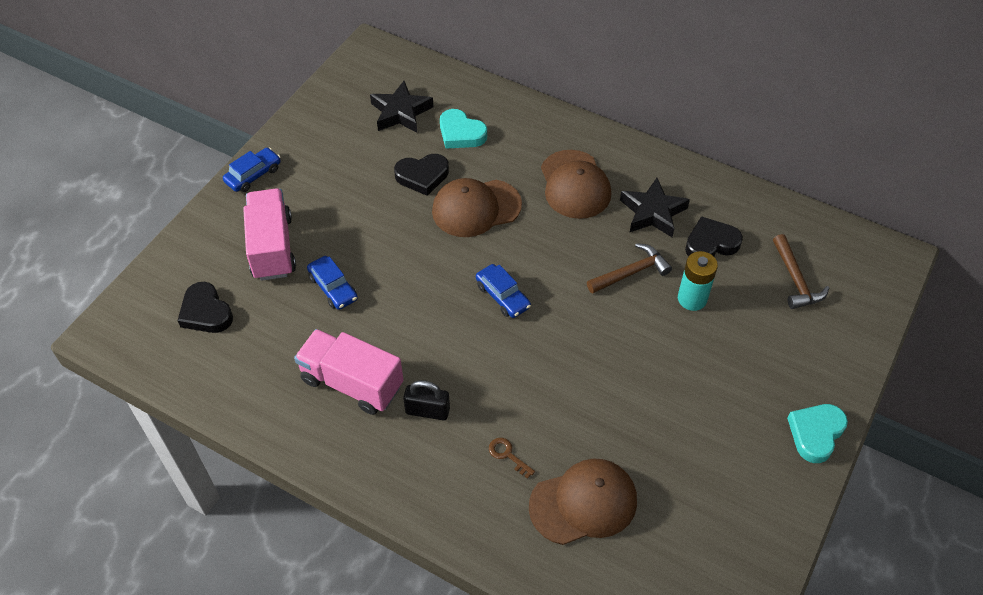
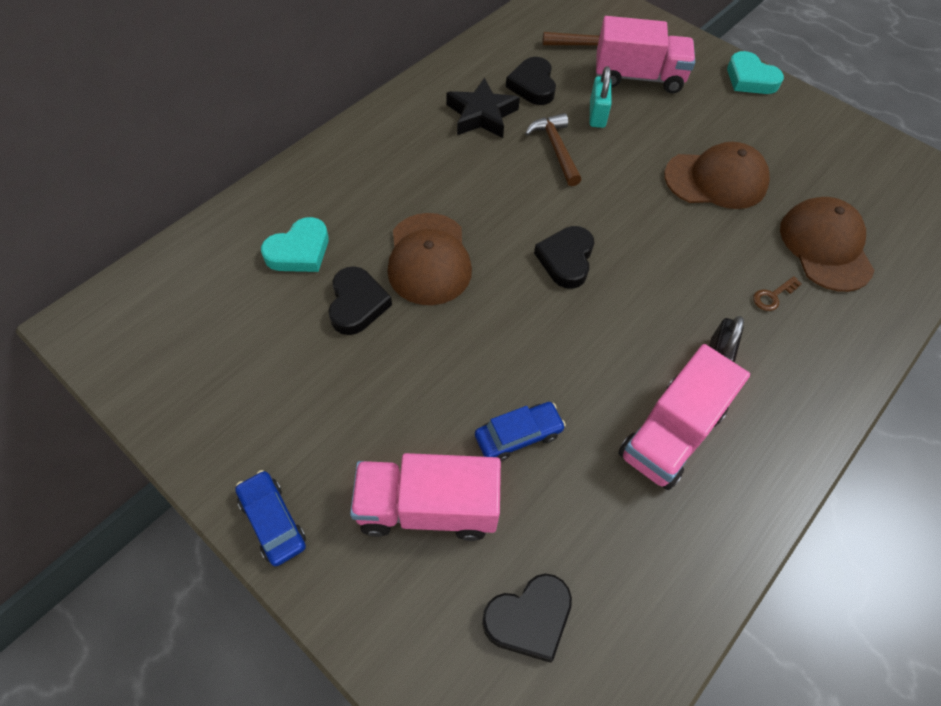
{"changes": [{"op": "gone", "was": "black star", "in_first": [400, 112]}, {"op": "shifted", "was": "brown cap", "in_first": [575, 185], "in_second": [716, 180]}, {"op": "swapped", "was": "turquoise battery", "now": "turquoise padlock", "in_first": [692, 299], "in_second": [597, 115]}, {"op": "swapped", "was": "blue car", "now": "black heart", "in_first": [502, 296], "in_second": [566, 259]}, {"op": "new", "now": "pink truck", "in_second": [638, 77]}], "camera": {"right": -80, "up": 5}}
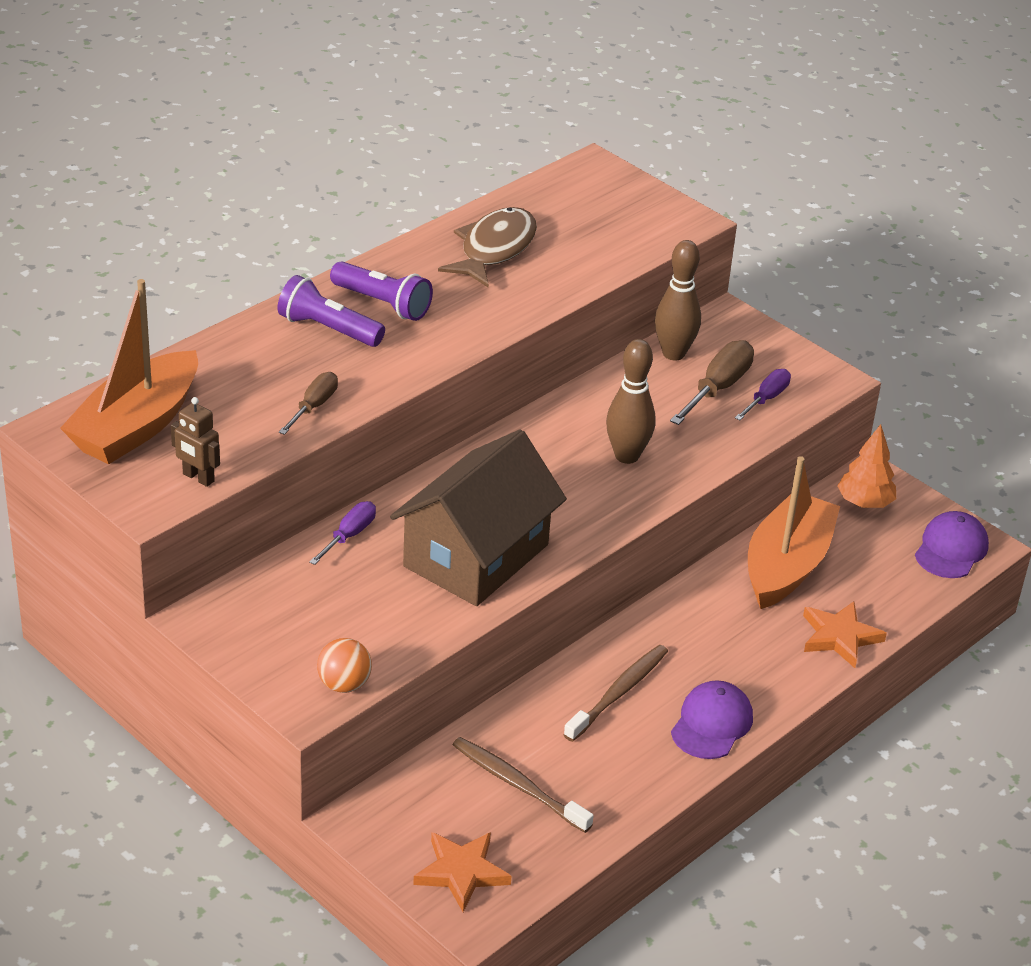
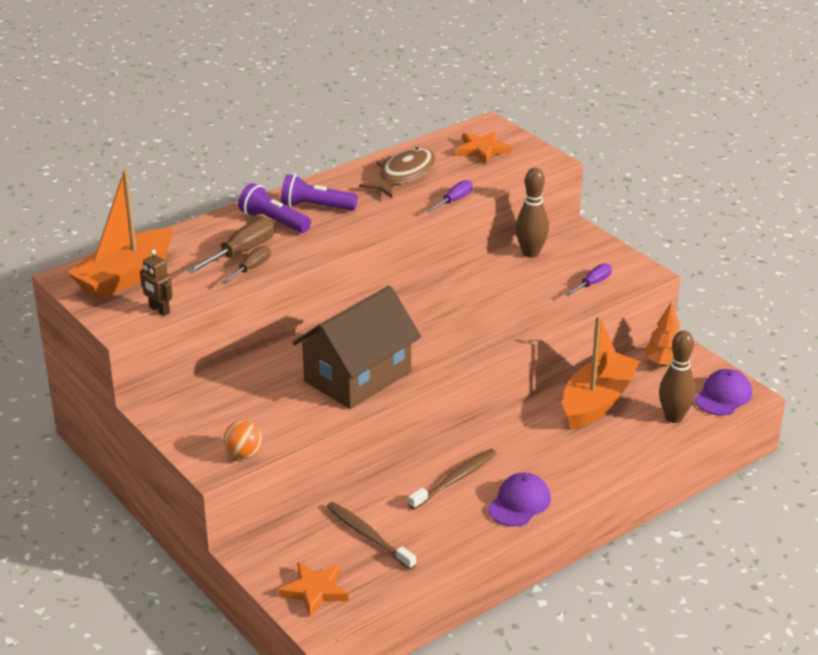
{"changes": [{"op": "rotated", "was": "purple flashlight", "in_first": [383, 304], "in_second": [316, 207], "clockwise": 150}, {"op": "shifted", "was": "brown bowling pin", "in_first": [627, 456], "in_second": [674, 417]}, {"op": "shifted", "was": "brown screwdriver", "in_first": [718, 388], "in_second": [241, 252]}, {"op": "shifted", "was": "purple screwdriver", "in_first": [349, 535], "in_second": [454, 200]}, {"op": "shifted", "was": "orange star", "in_first": [839, 637], "in_second": [482, 150]}], "camera": {"right": 10, "up": -5}}
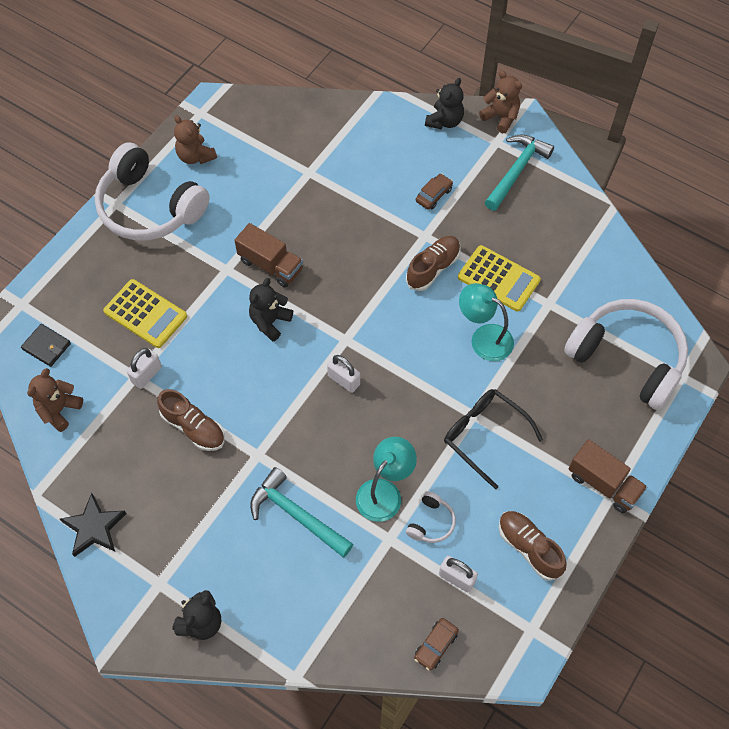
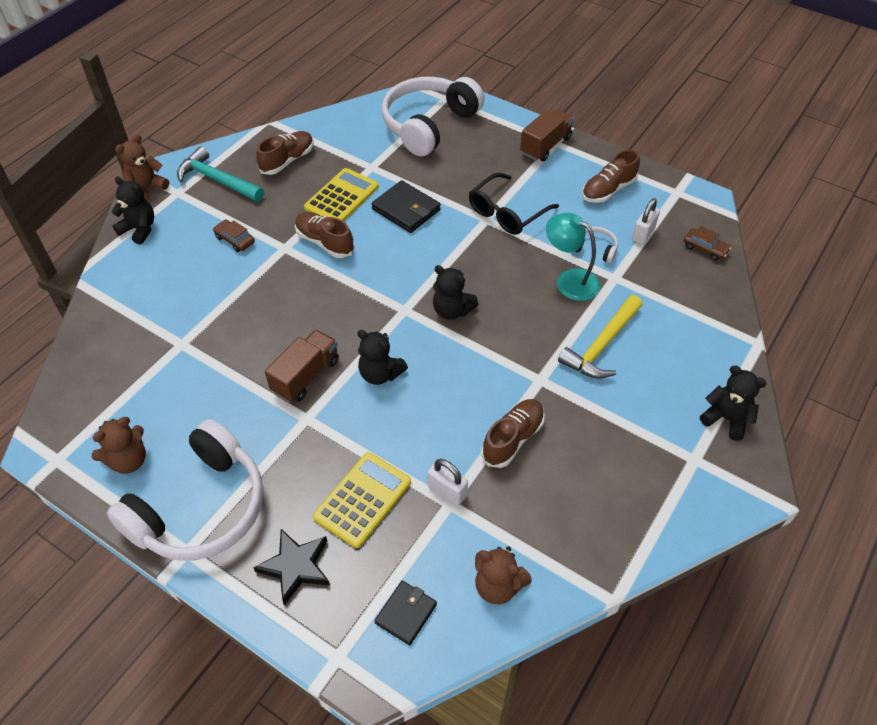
{"changes": [{"op": "swapped", "was": "turquoise lamp", "now": "black wallet", "in_first": [484, 338], "in_second": [406, 209]}, {"op": "swapped", "was": "white padlock", "now": "black teddy bear", "in_first": [344, 380], "in_second": [452, 310]}, {"op": "repainted", "was": "turquoise hammer", "now": "yellow hammer", "in_first": [297, 515], "in_second": [602, 345]}, {"op": "shifted", "was": "black star", "in_first": [94, 527], "in_second": [296, 566]}, {"op": "new", "now": "brown shoe", "in_second": [287, 161]}], "camera": {"right": -90, "up": -10}}
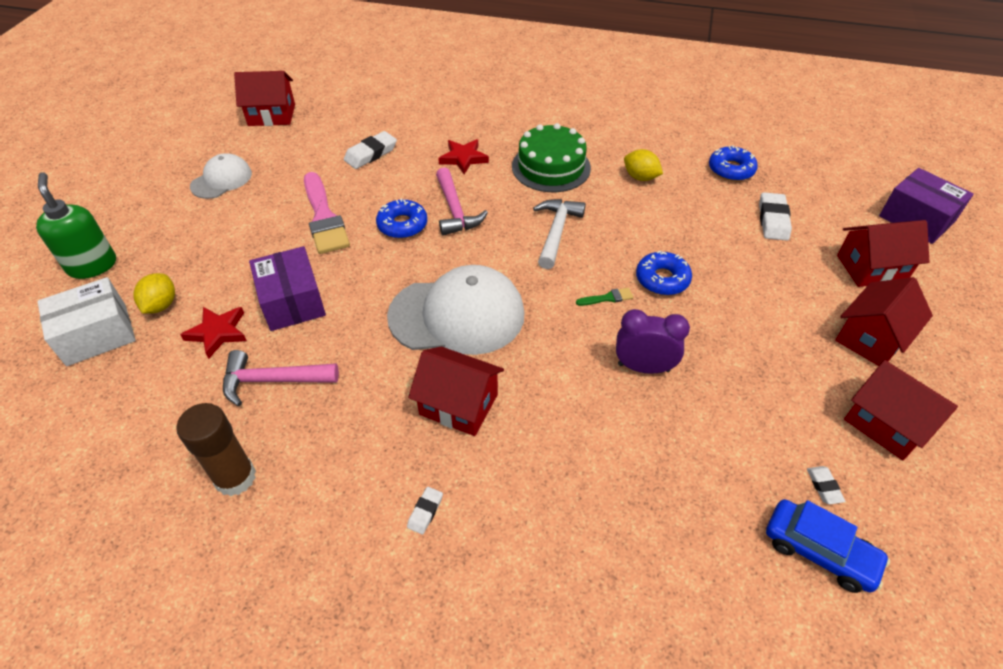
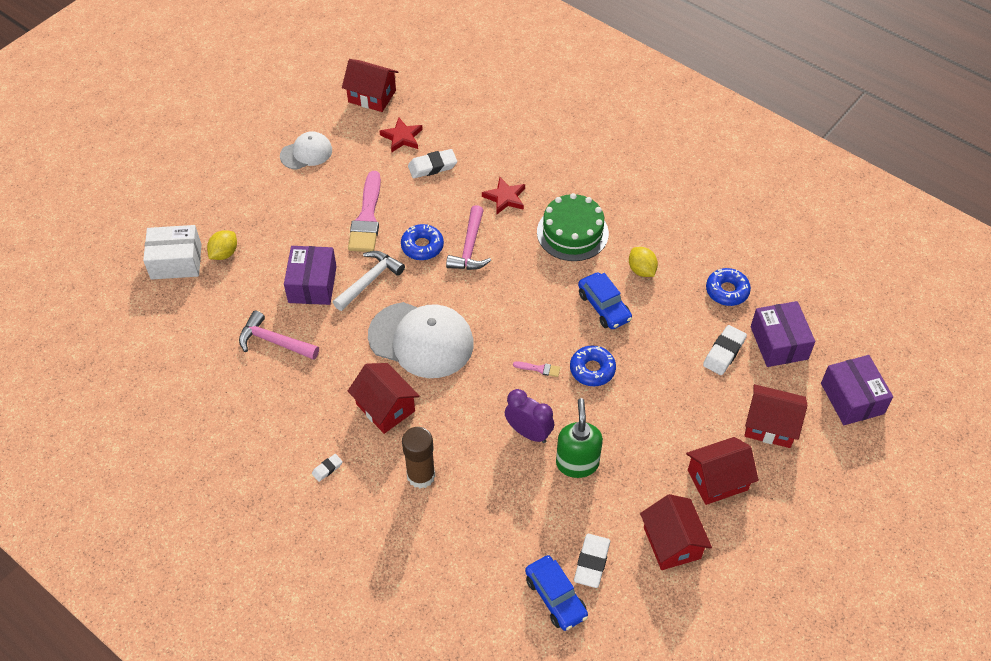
{"changes": [{"op": "shifted", "was": "green soap dispenser", "in_first": [92, 265], "in_second": [577, 463]}, {"op": "shifted", "was": "white hammer", "in_first": [556, 232], "in_second": [370, 280]}, {"op": "repainted", "was": "green brush", "now": "pink brush", "in_first": [607, 298], "in_second": [539, 369]}, {"op": "shifted", "was": "red star", "in_first": [218, 333], "in_second": [402, 137]}, {"op": "shifted", "was": "brown glue stick", "in_first": [235, 477], "in_second": [421, 475]}, {"op": "scaled", "was": "white eraser", "in_first": [824, 486], "in_second": [591, 562], "ratio": 1.84}, {"op": "new", "now": "blue car", "in_second": [604, 306]}, {"op": "new", "now": "purple box", "in_second": [779, 343]}], "camera": {"right": 25, "up": 5}}
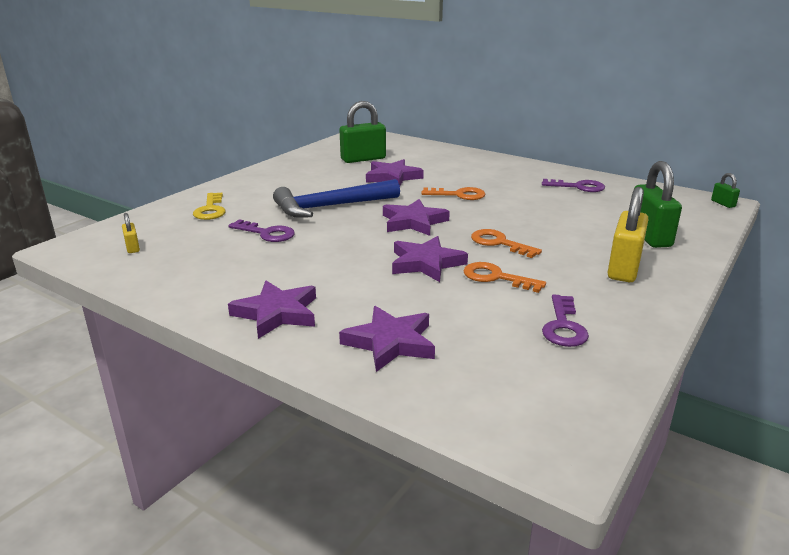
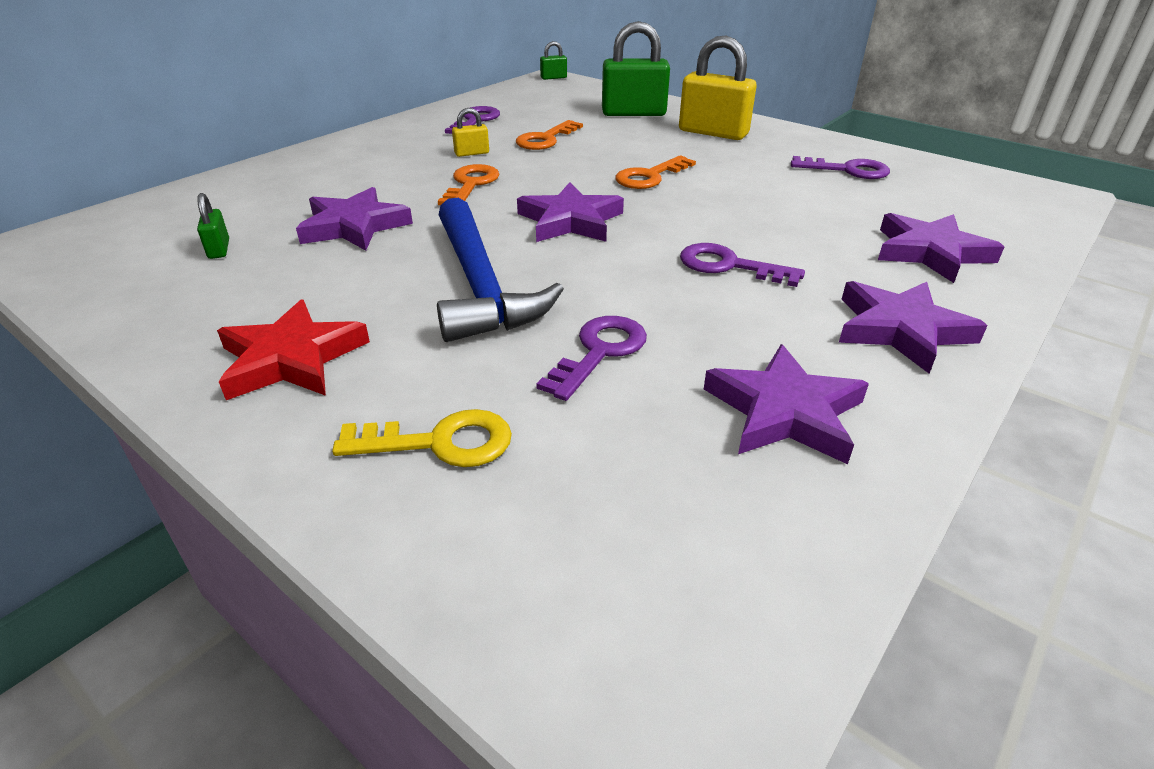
{"changes": [{"op": "scaled", "was": "green padlock", "in_first": [363, 159], "in_second": [219, 249], "ratio": 0.46}, {"op": "shifted", "was": "yellow padlock", "in_first": [132, 247], "in_second": [472, 153]}, {"op": "shifted", "was": "purple star", "in_first": [426, 263], "in_second": [784, 411]}, {"op": "shifted", "was": "orange key", "in_first": [496, 277], "in_second": [546, 139]}, {"op": "new", "now": "purple key", "in_second": [729, 266]}, {"op": "new", "now": "red star", "in_second": [291, 358]}], "camera": {"right": -85, "up": 10}}
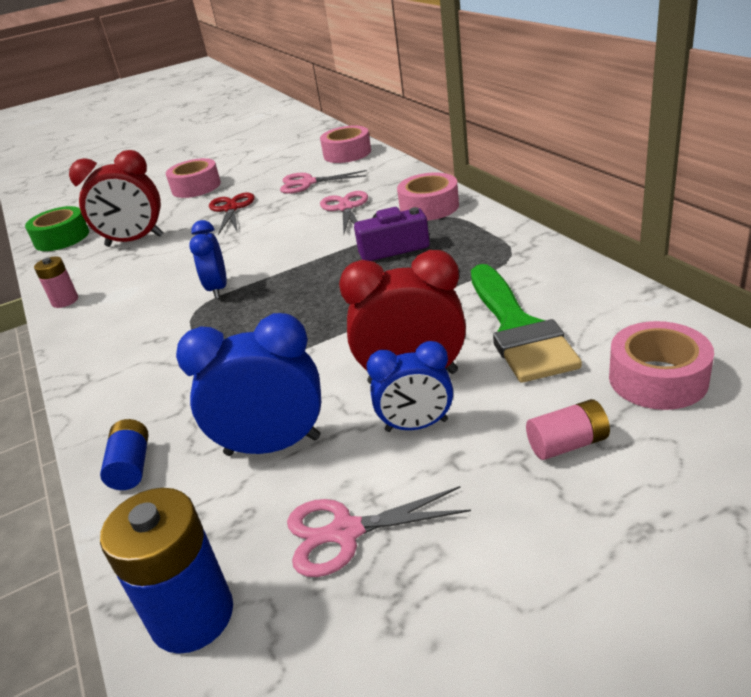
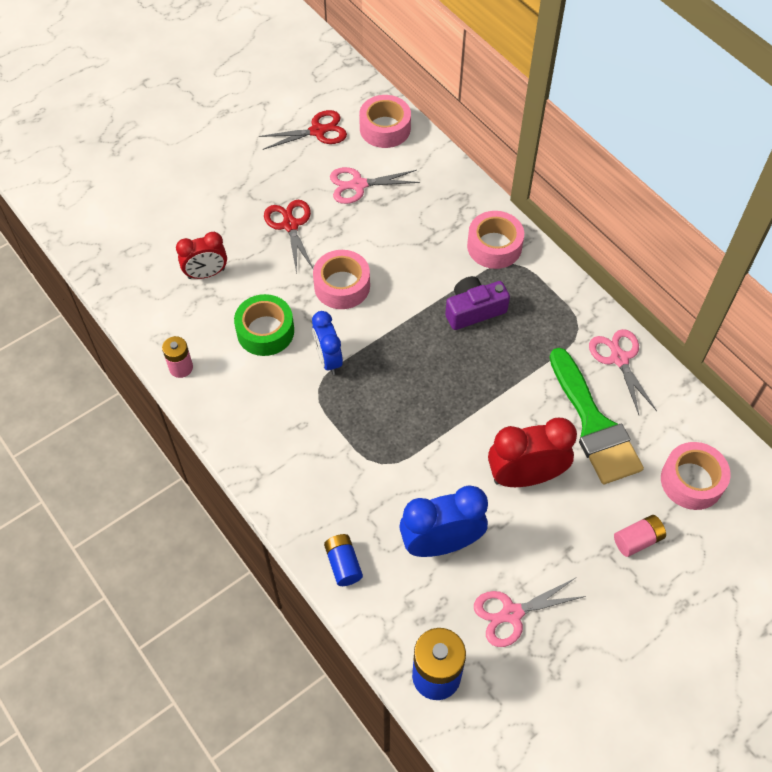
{"changes": [{"op": "scaled", "was": "red clock", "in_first": [134, 241], "in_second": [206, 274], "ratio": 0.64}, {"op": "shifted", "was": "pink tape", "in_first": [196, 187], "in_second": [342, 286]}, {"op": "shifted", "was": "pink scissors", "in_first": [346, 208], "in_second": [619, 358]}, {"op": "shifted", "was": "green tape", "in_first": [62, 238], "in_second": [265, 331]}, {"op": "gone", "was": "blue clock", "in_first": [416, 425]}, {"op": "new", "now": "red scissors", "in_second": [318, 131]}], "camera": {"right": -15, "up": 25}}
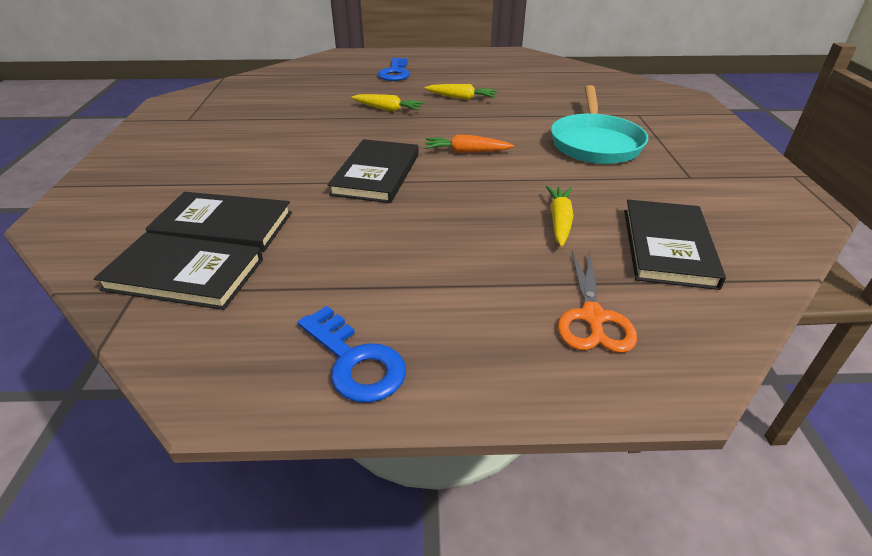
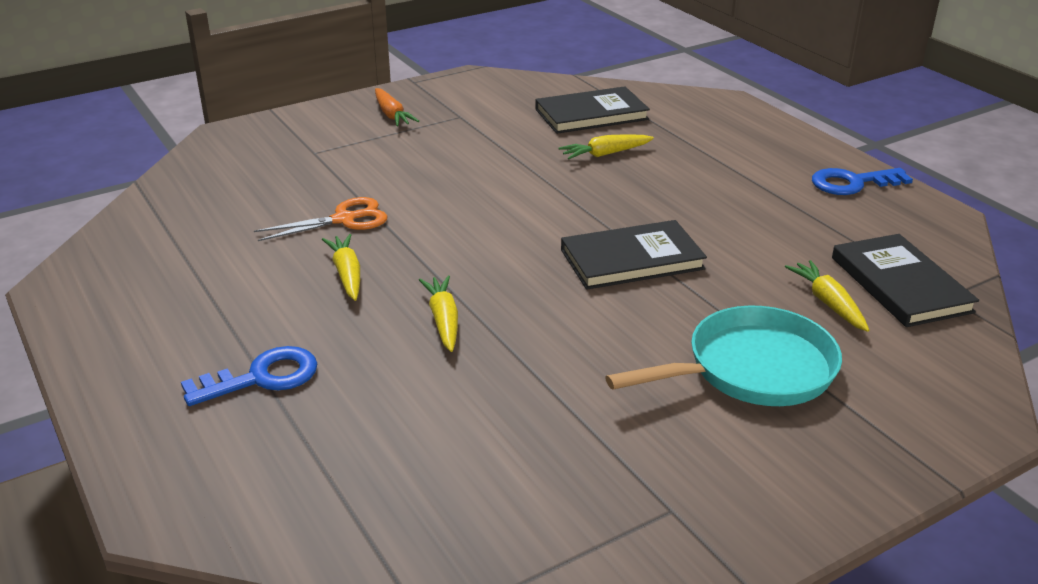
{"changes": [{"op": "shifted", "was": "turquoise pan", "in_first": [595, 143], "in_second": [752, 369]}, {"op": "shifted", "was": "orange carrot", "in_first": [466, 152], "in_second": [392, 115]}, {"op": "swapped", "was": "black book", "now": "yellow carrot", "in_first": [223, 226], "in_second": [828, 303]}, {"op": "shifted", "was": "orange scissors", "in_first": [592, 317], "in_second": [344, 219]}, {"op": "rotated", "was": "blue key", "in_first": [355, 361], "in_second": [852, 183], "clockwise": -120}], "camera": {"right": -120, "up": -5}}
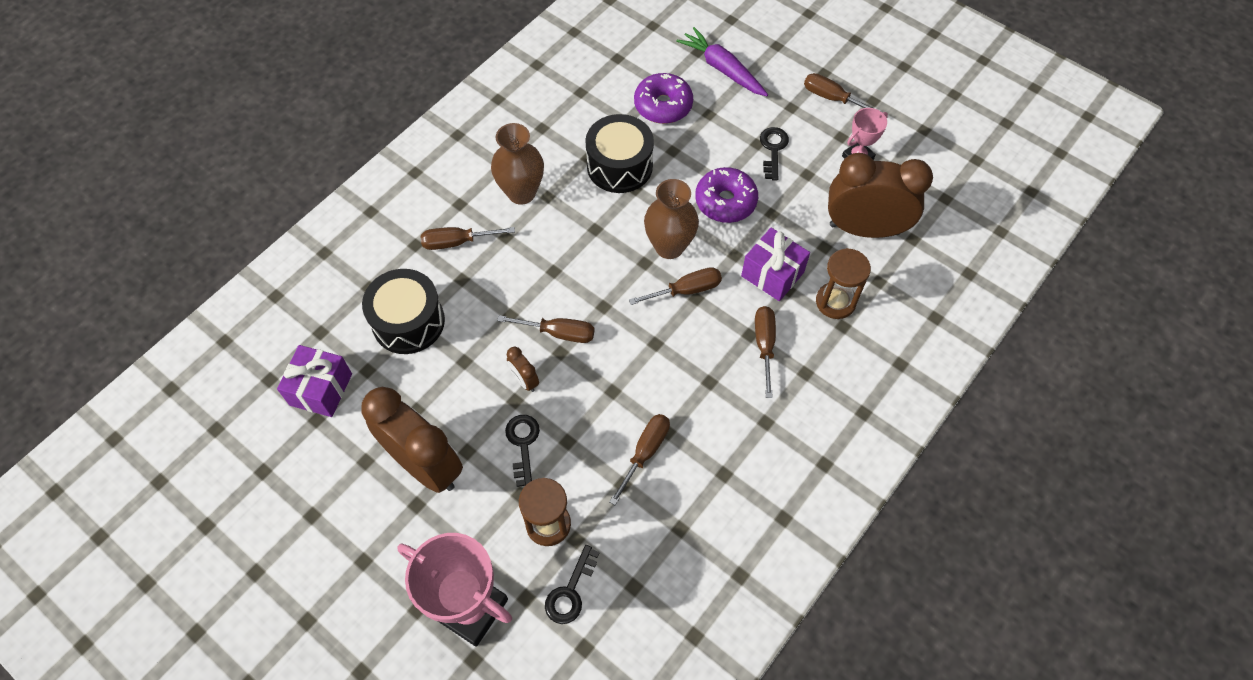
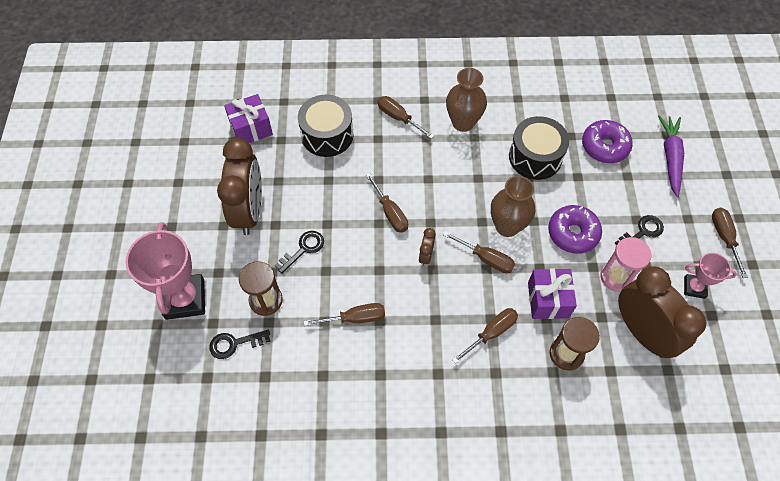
{"changes": [{"op": "shifted", "was": "brown clock", "in_first": [524, 380], "in_second": [426, 256]}, {"op": "new", "now": "pink hourglass", "in_second": [616, 277]}], "camera": {"right": 50, "up": 0}}
